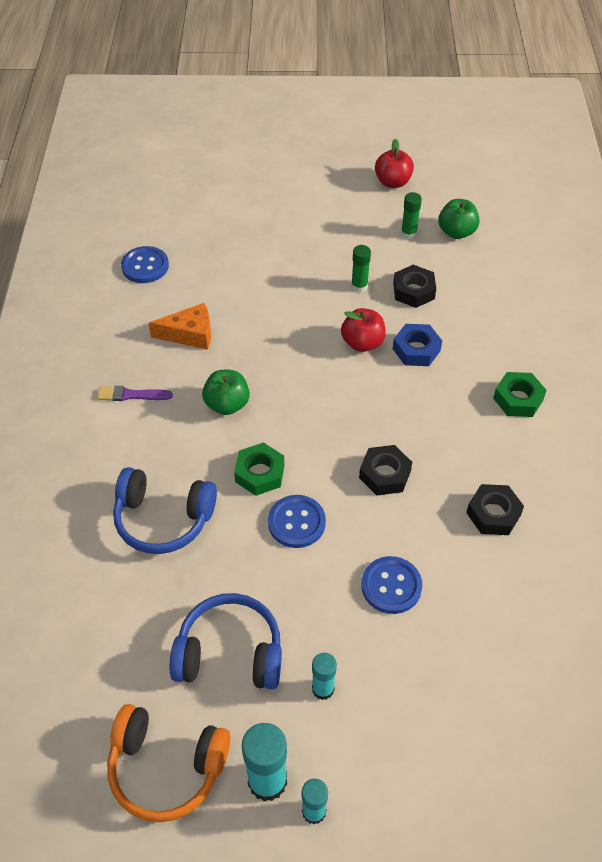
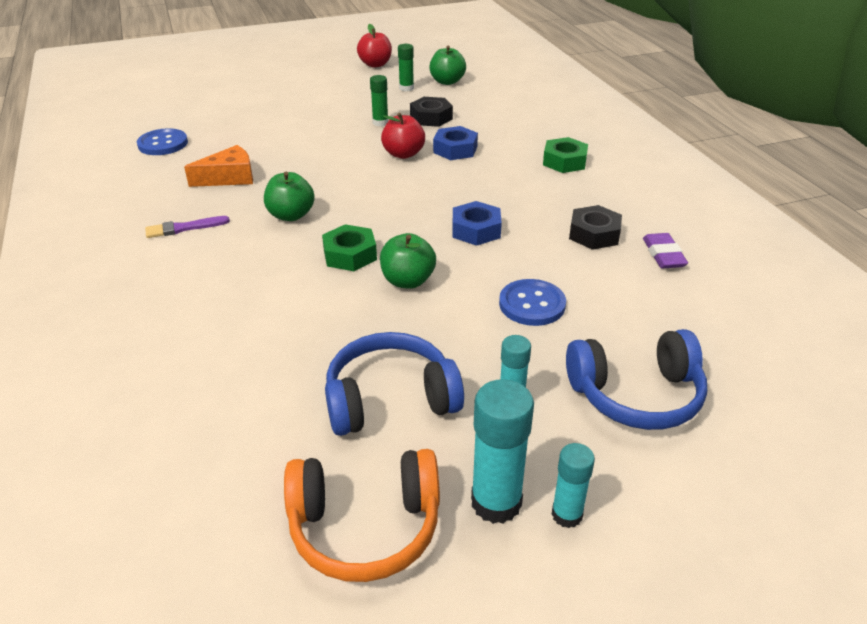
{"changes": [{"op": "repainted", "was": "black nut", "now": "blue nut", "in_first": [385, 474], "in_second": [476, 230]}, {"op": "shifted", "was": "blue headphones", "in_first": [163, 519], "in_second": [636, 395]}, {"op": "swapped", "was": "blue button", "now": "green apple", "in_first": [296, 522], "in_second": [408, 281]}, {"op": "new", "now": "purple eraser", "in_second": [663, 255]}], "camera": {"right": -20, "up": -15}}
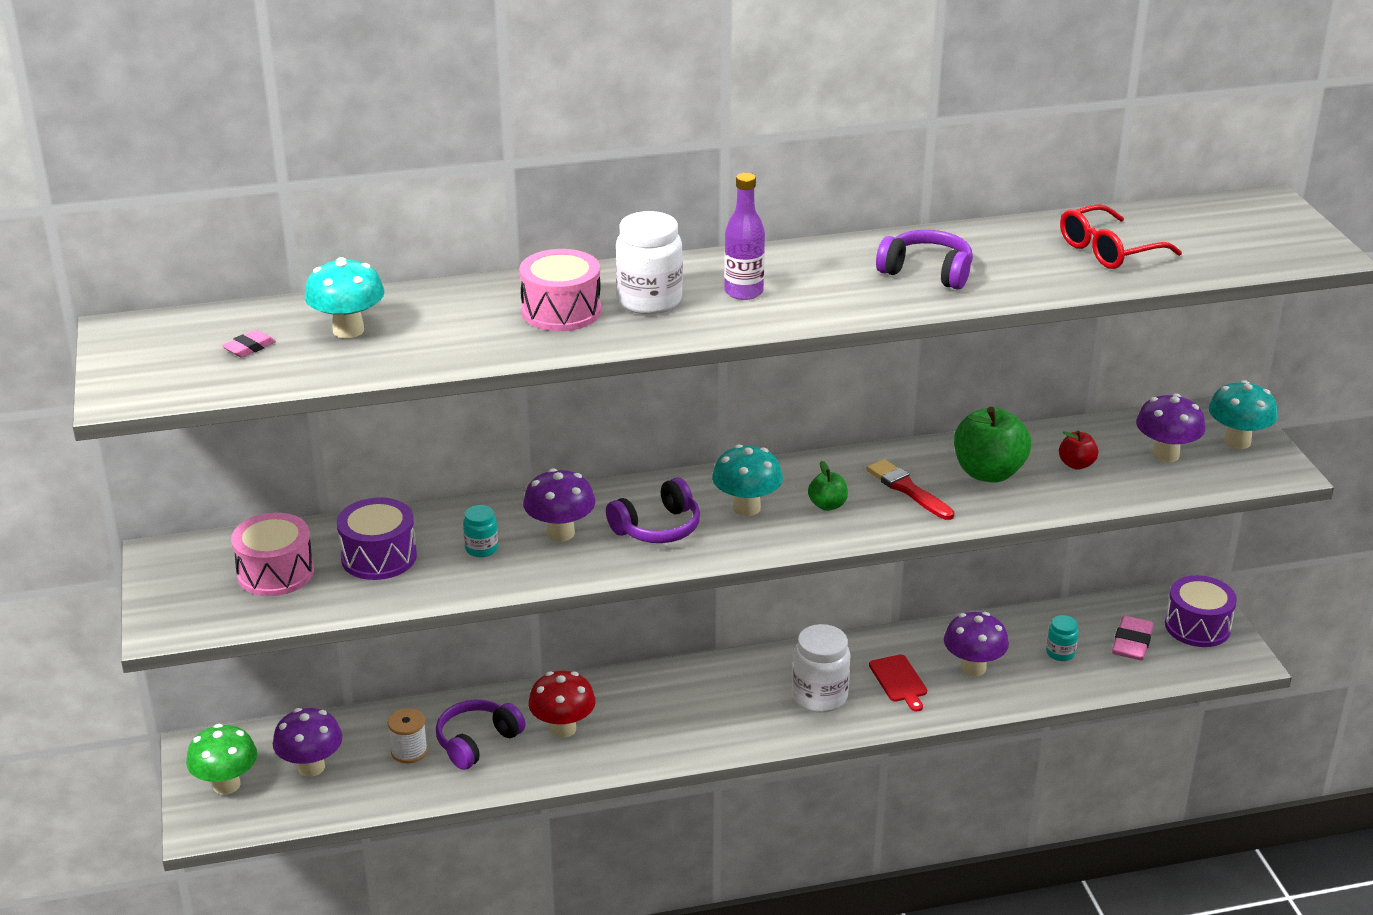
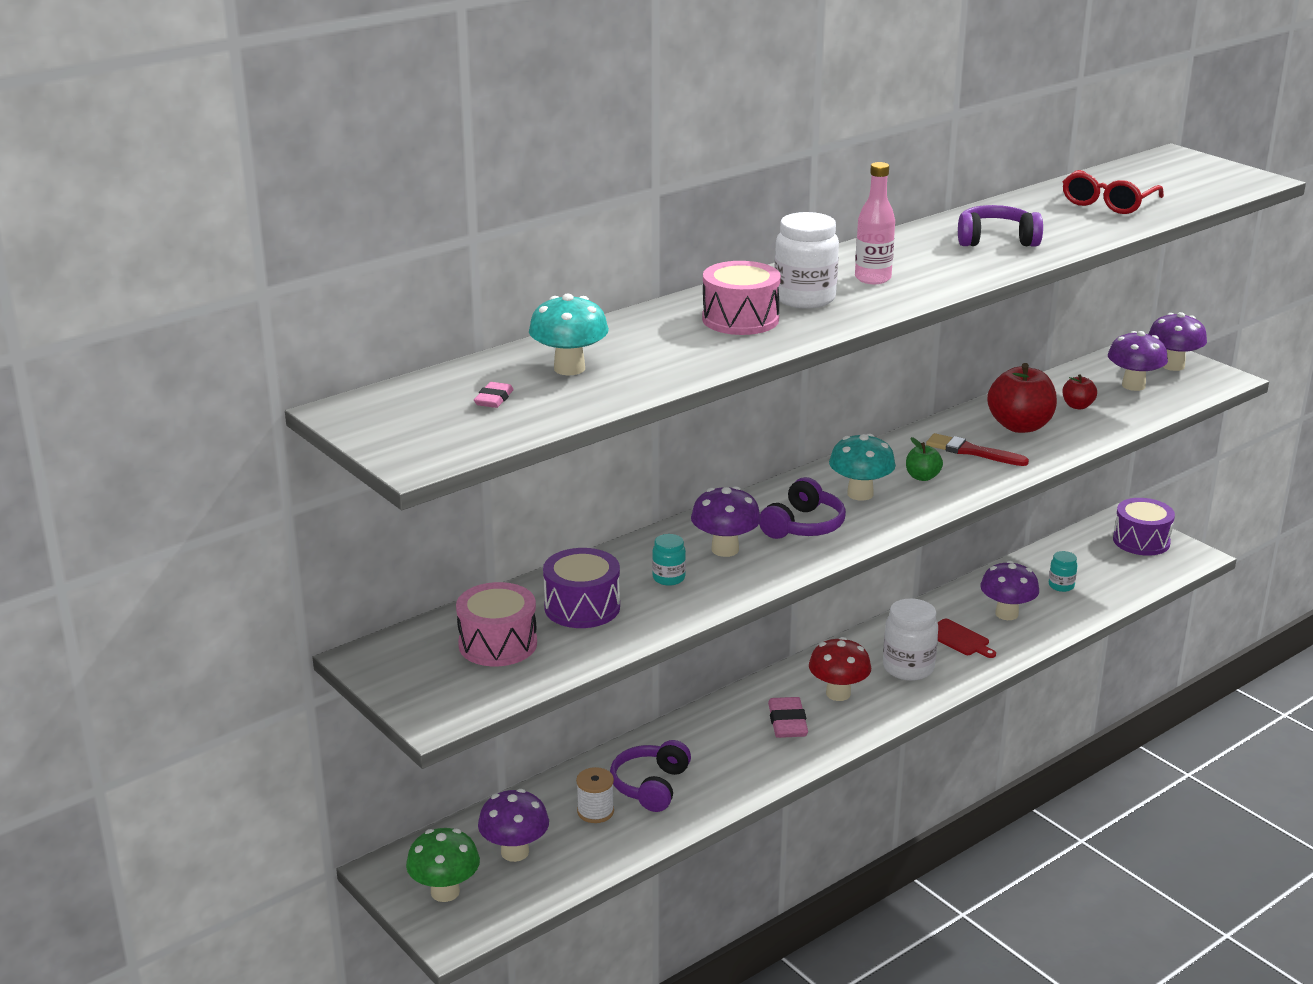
{"changes": [{"op": "repainted", "was": "purple bottle", "now": "pink bottle", "in_first": [743, 292], "in_second": [872, 278]}, {"op": "repainted", "was": "turquoise mushroom", "now": "purple mushroom", "in_first": [1237, 441], "in_second": [1173, 366]}, {"op": "repainted", "was": "green apple", "now": "red apple", "in_first": [988, 473], "in_second": [1020, 426]}, {"op": "shifted", "was": "pink eraser", "in_first": [1132, 643], "in_second": [787, 722]}, {"op": "shifted", "was": "red mushroom", "in_first": [563, 728], "in_second": [838, 693]}], "camera": {"right": -25, "up": -5}}
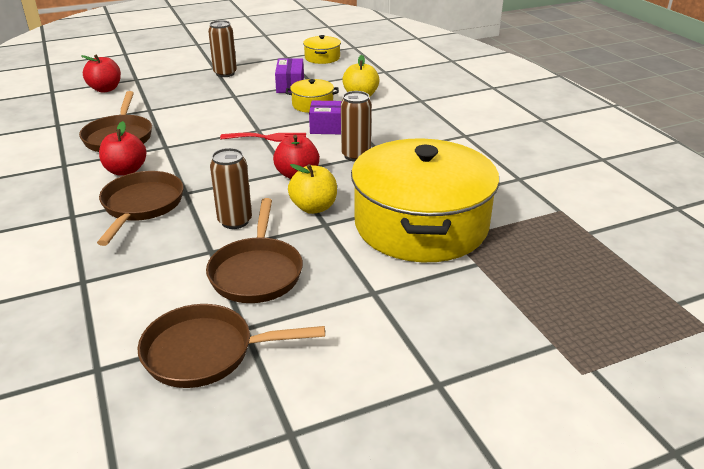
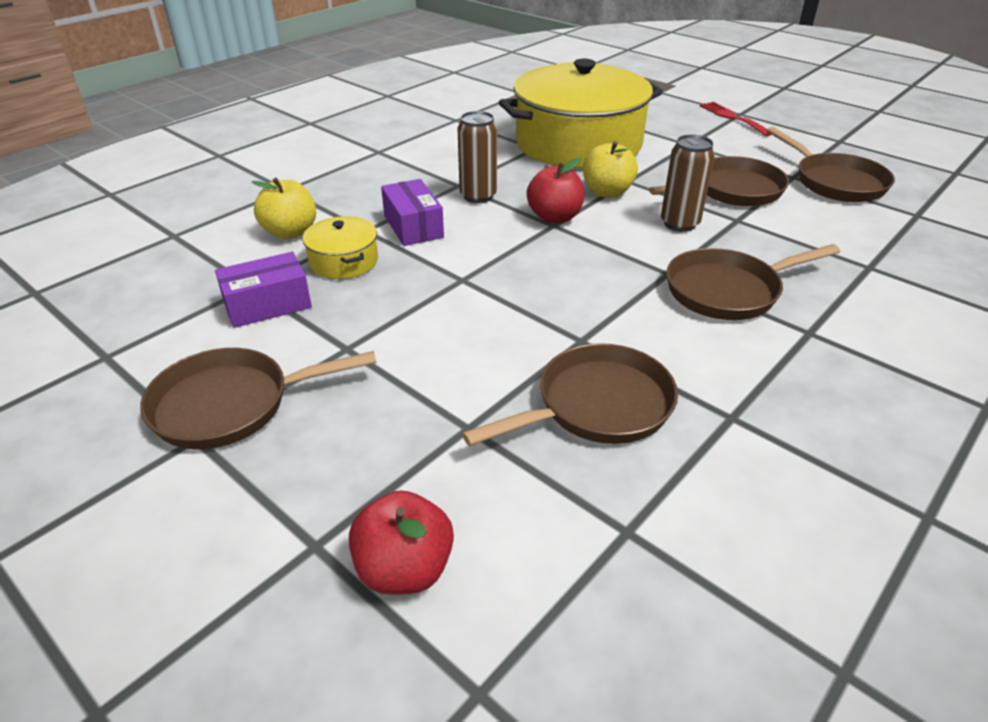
{"changes": [{"op": "swapped", "was": "brown can", "now": "brown pan", "in_first": [225, 73], "in_second": [231, 405]}, {"op": "gone", "was": "yellow pot", "in_first": [322, 58]}, {"op": "gone", "was": "red apple", "in_first": [126, 171]}, {"op": "shifted", "was": "red fork", "in_first": [268, 138], "in_second": [732, 118]}], "camera": {"right": -115, "up": 5}}
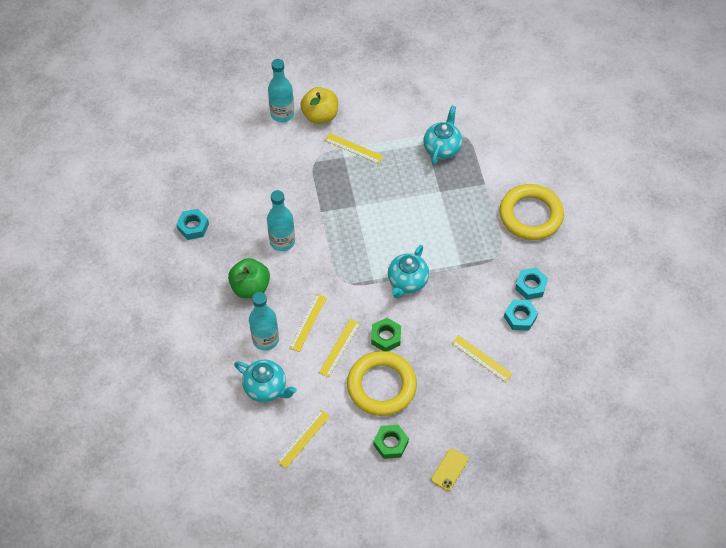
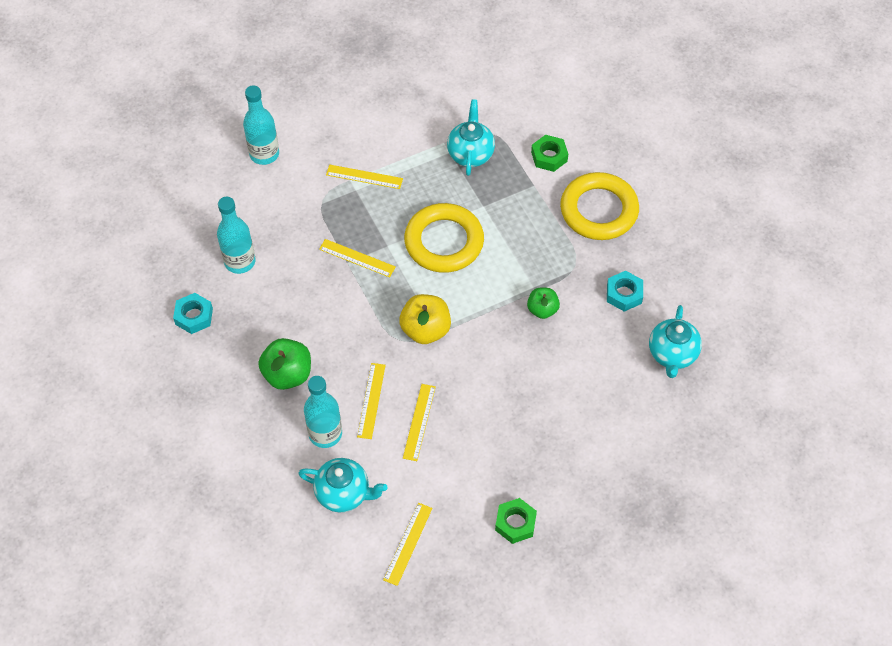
{"changes": [{"op": "shifted", "was": "yellow apple", "in_first": [320, 115], "in_second": [425, 330]}, {"op": "shifted", "was": "turquoise bottle", "in_first": [282, 241], "in_second": [240, 261]}, {"op": "shifted", "was": "turquoise teapot", "in_first": [407, 282], "in_second": [672, 354]}, {"op": "gone", "was": "turquoise nut", "in_first": [520, 317]}, {"op": "shifted", "was": "green nut", "in_first": [386, 337], "in_second": [549, 156]}, {"op": "shifted", "was": "yellow ruler", "in_first": [481, 358], "in_second": [357, 258]}, {"op": "shifted", "was": "yellow ring", "in_first": [381, 386], "in_second": [444, 242]}, {"op": "gone", "was": "yellow phone", "in_first": [449, 469]}, {"op": "new", "now": "green apple", "in_second": [542, 309]}], "camera": {"right": -15, "up": 0}}
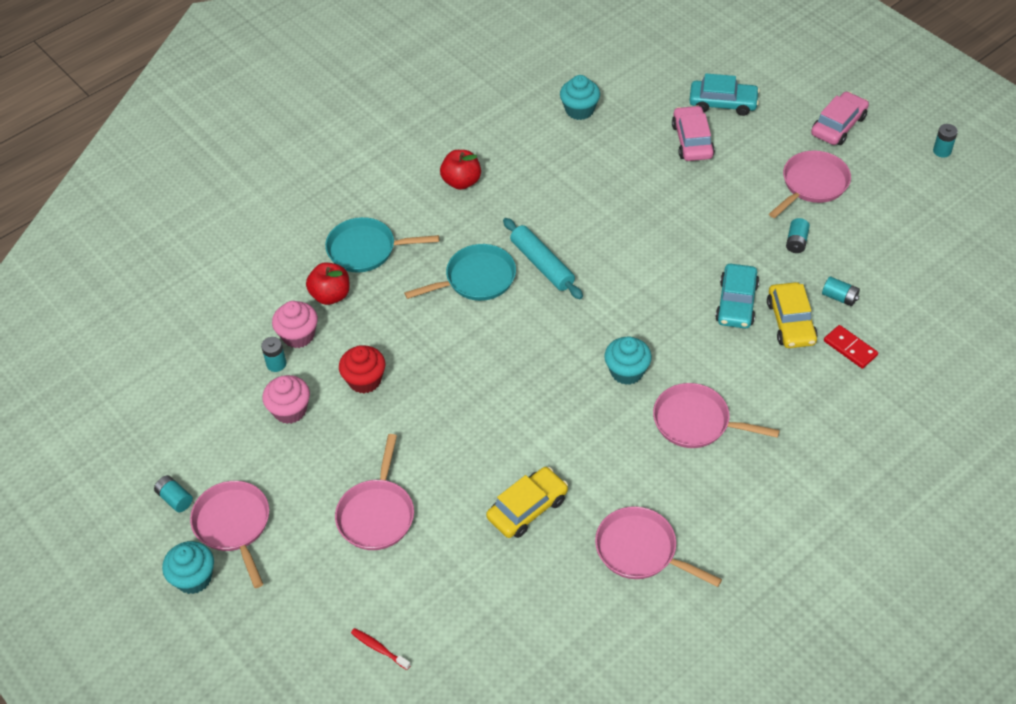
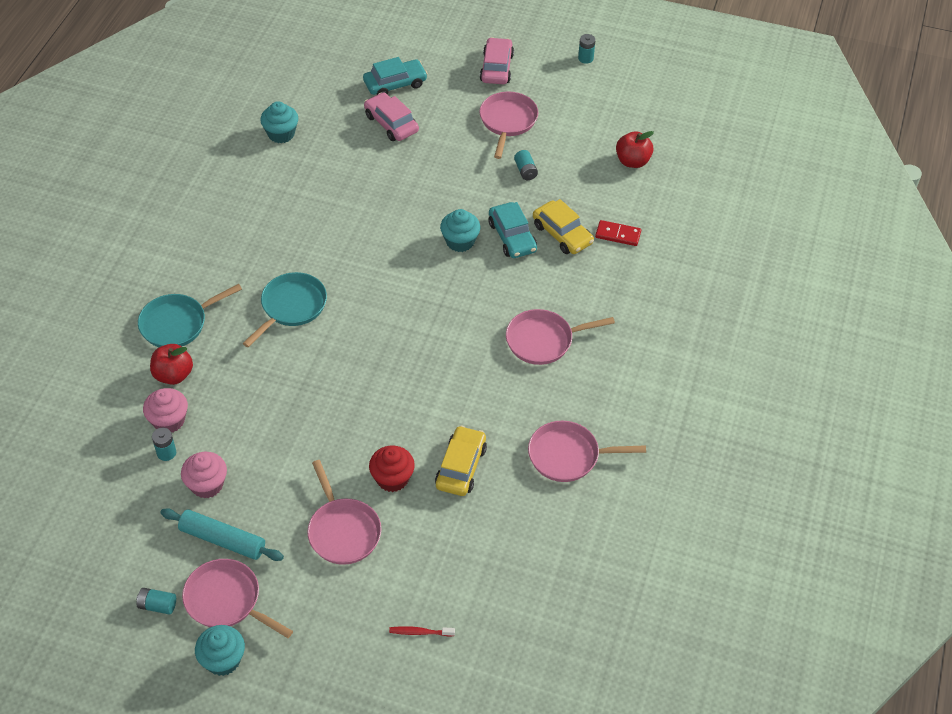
{"changes": [{"op": "shifted", "was": "red apple", "in_first": [461, 182], "in_second": [632, 161]}, {"op": "shifted", "was": "turquoise rolling pin", "in_first": [542, 264], "in_second": [222, 540]}, {"op": "gone", "was": "turquoise battery", "in_first": [839, 297]}, {"op": "shifted", "was": "turquoise cupcake", "in_first": [627, 371], "in_second": [460, 241]}, {"op": "shifted", "was": "red cupcake", "in_first": [364, 380], "in_second": [392, 478]}], "camera": {"right": -35, "up": 0}}
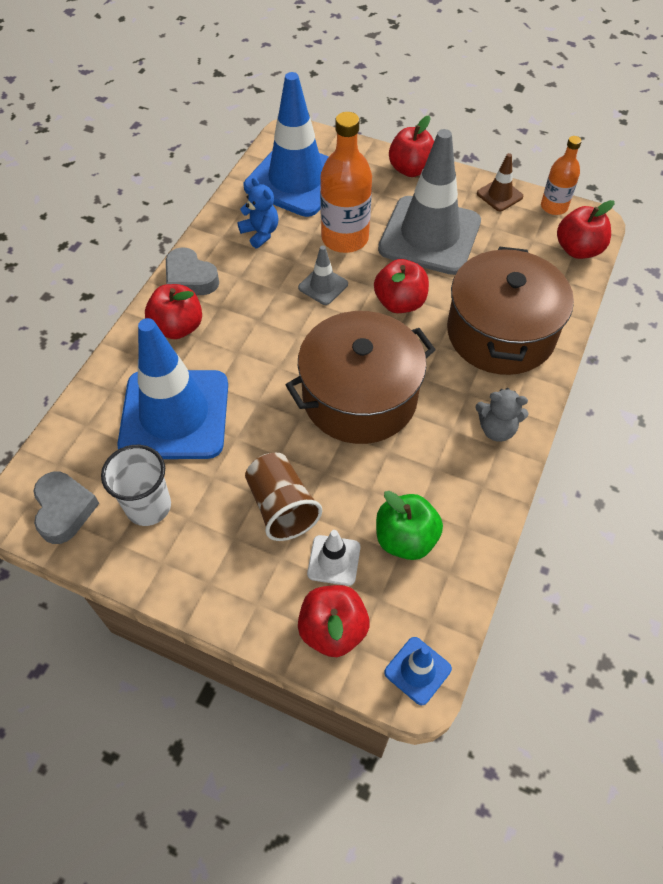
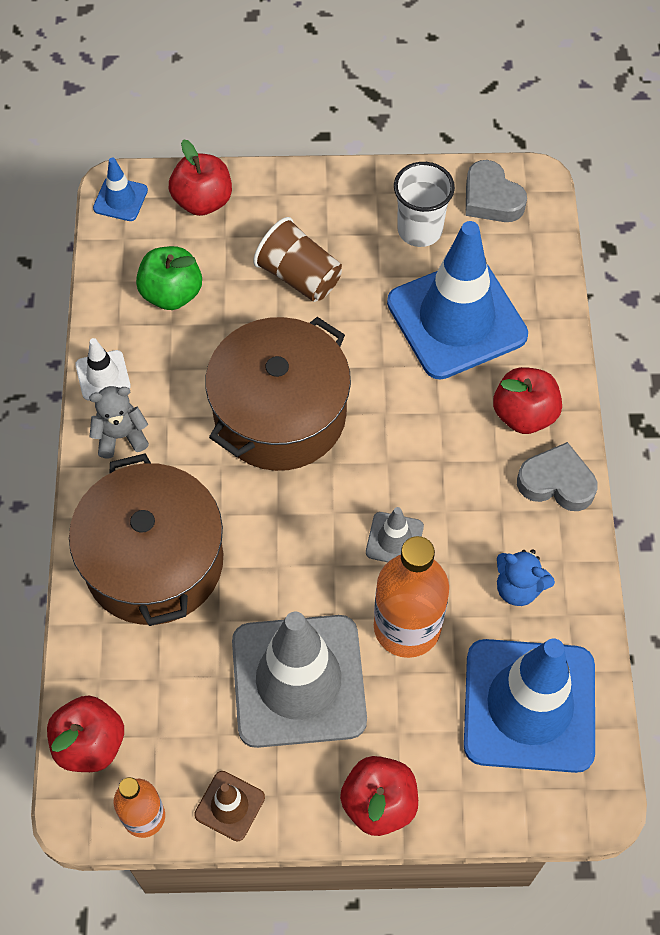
{"changes": [{"op": "gone", "was": "red apple", "in_first": [400, 302]}, {"op": "shifted", "was": "white traffic cone", "in_first": [334, 560], "in_second": [103, 375]}], "camera": {"right": 155, "up": 5}}
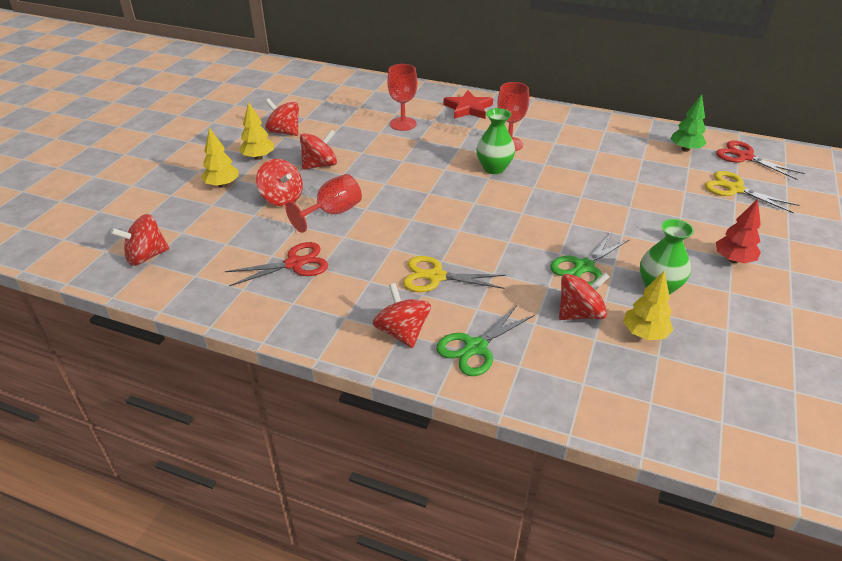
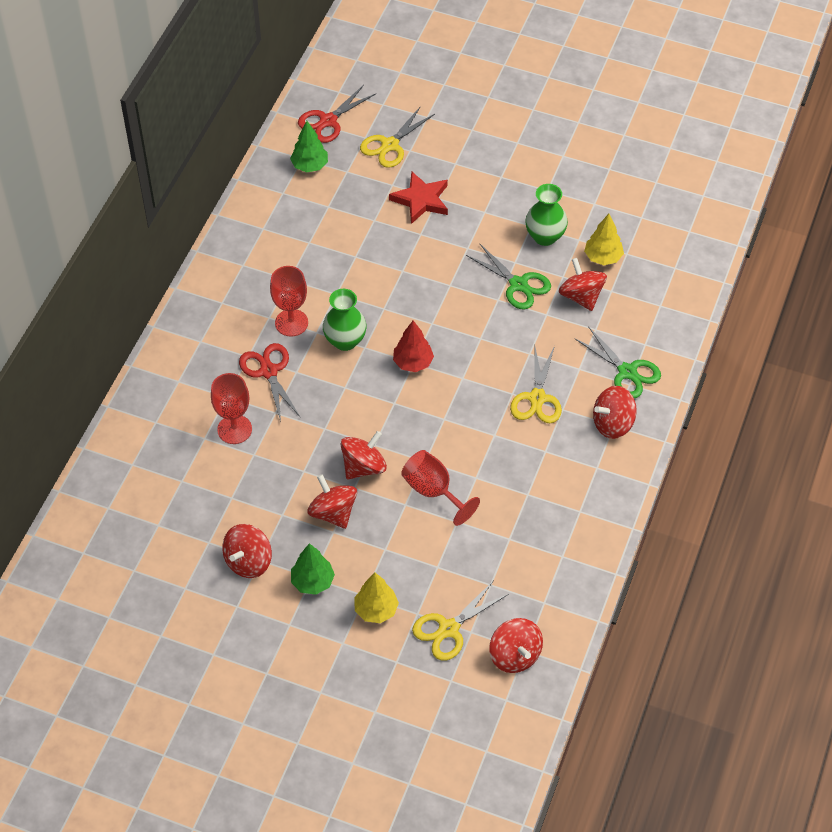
{"changes": [{"op": "shifted", "was": "red star", "in_first": [468, 108], "in_second": [421, 200]}, {"op": "repainted", "was": "yellow tree", "now": "green tree", "in_first": [258, 157], "in_second": [312, 581]}, {"op": "shifted", "was": "red spinning top", "in_first": [282, 198], "in_second": [363, 467]}, {"op": "shifted", "was": "red tree", "in_first": [733, 260], "in_second": [413, 362]}, {"op": "shifted", "was": "red scissors", "in_first": [294, 264], "in_second": [268, 371]}, {"op": "new", "now": "yellow scissors", "in_second": [449, 629]}], "camera": {"right": -90, "up": 15}}
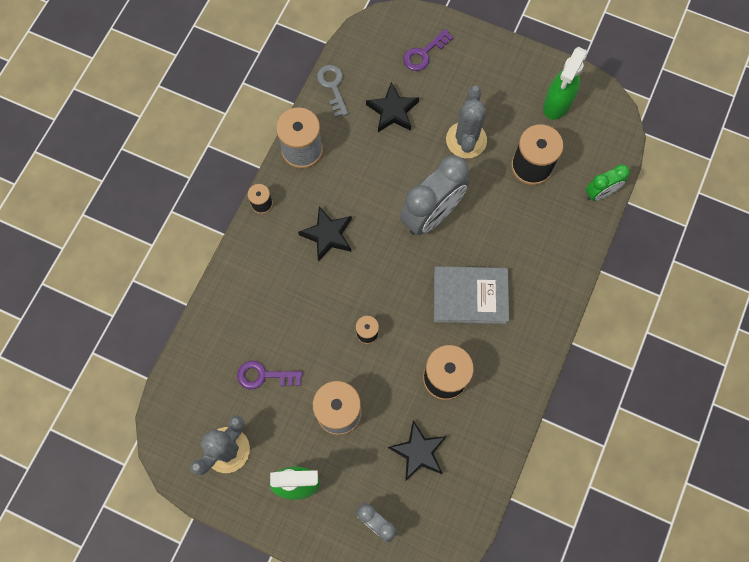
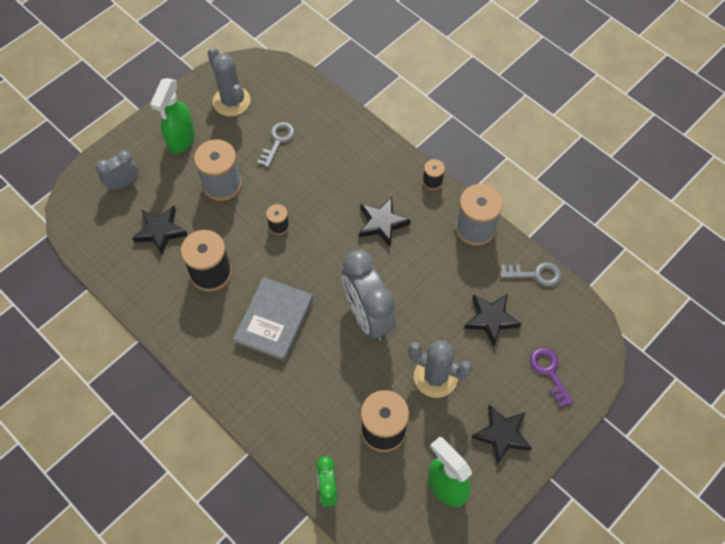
{"changes": [{"op": "repainted", "was": "purple key", "now": "grey key", "in_first": [264, 376], "in_second": [277, 141]}, {"op": "new", "now": "black star", "in_second": [502, 435]}], "camera": {"right": 110, "up": -10}}
